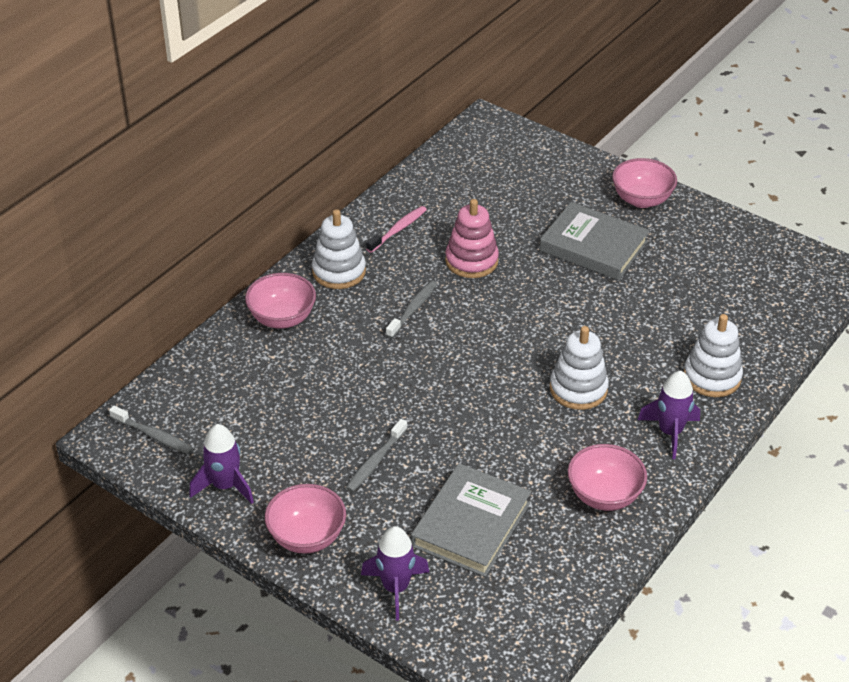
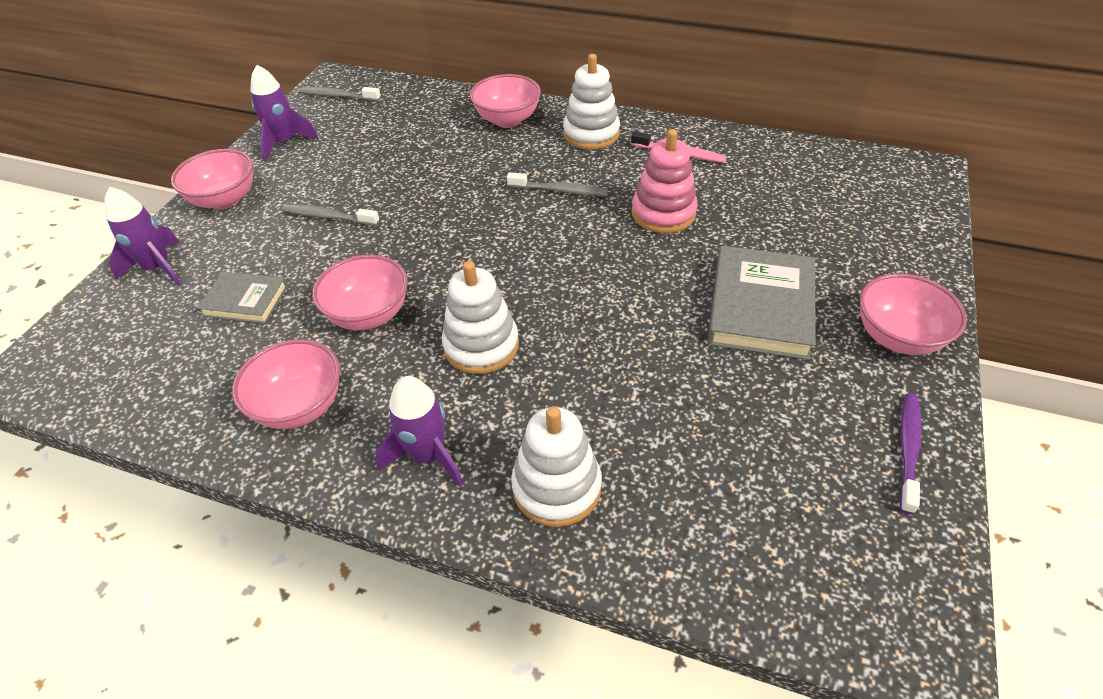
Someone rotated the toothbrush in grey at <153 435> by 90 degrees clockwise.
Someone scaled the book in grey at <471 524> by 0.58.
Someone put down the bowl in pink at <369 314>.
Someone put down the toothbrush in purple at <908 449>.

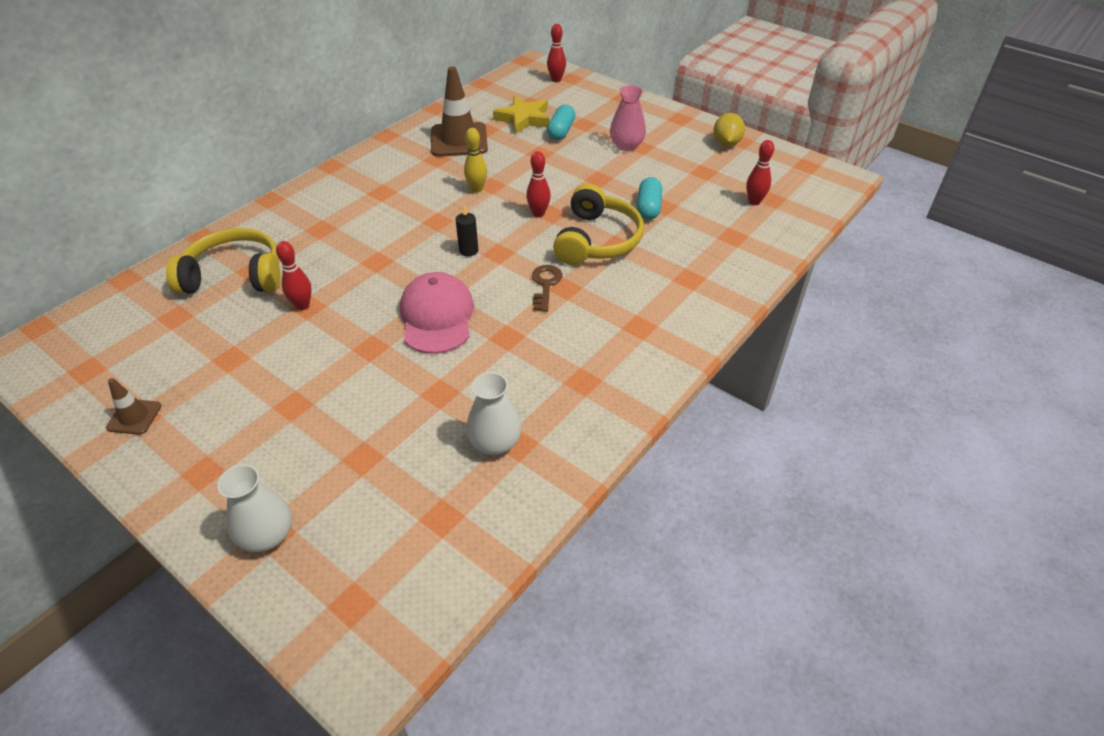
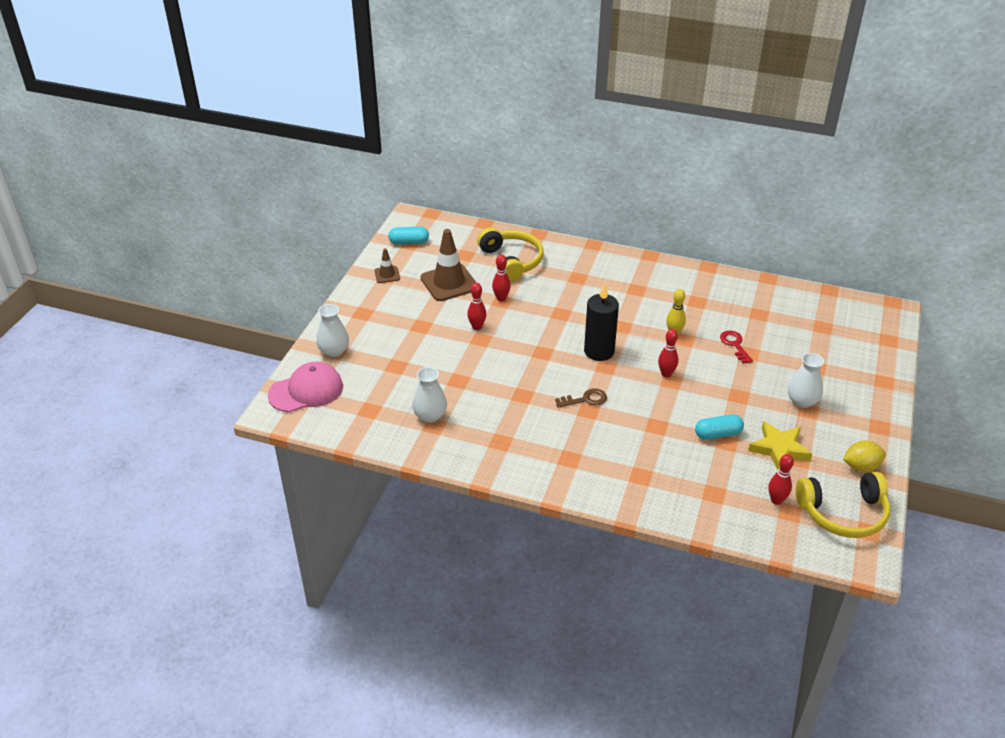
Someone carried the cap in pink from <437 316> to <306 391>.
Someone carried the traffic cone in brown from <459 140> to <449 283>.
Someone scaled the candle in black at <468 250> by 2.04.
Someone carried the star in yellow from <524 119> to <779 449>.
Someone carried the bowling pin in red from <556 80> to <477 327>.
Someone carried the capsule in turquoise from <561 131> to <409 242>.
Someone carried the headphones in yellow from <597 240> to <843 513>.
Someone repainted the vase in pink at <626 145>, which became the vase in white at <802 401>.
Someone put down the key in red at <735 345>.

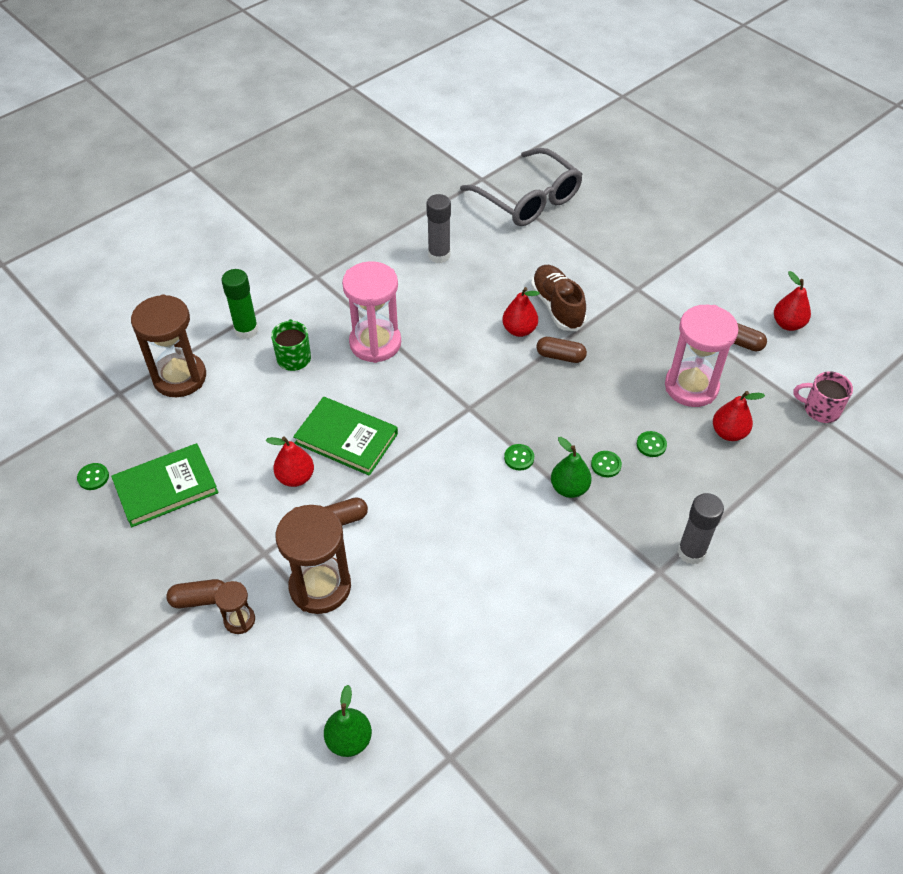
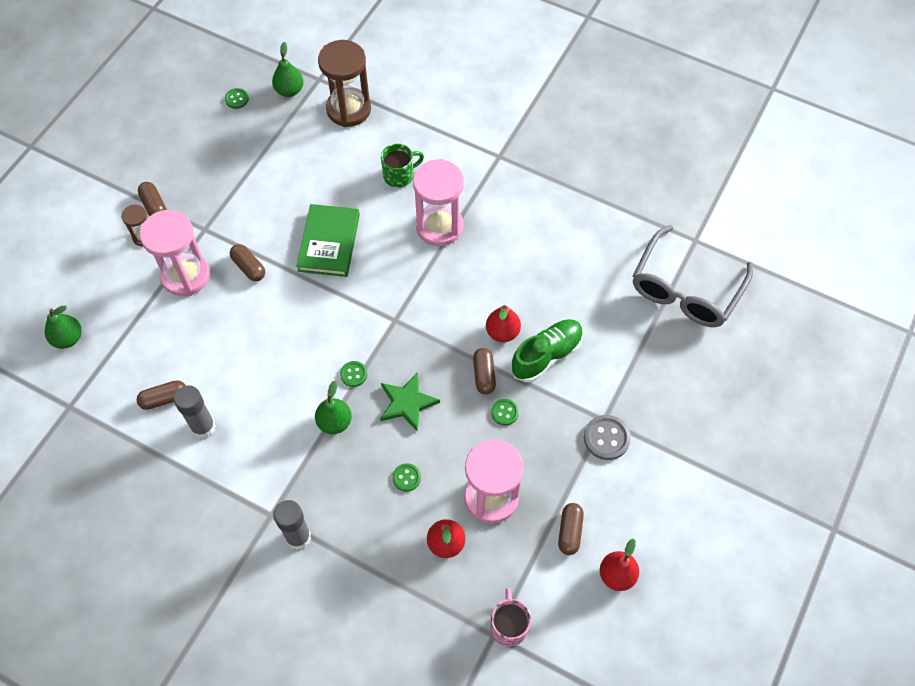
Someone took away the book in green at <166 487>.
Someone took away the glue stick in green at <246 330>.
Someone took away the pear in red at <295 477>.
Someone repainted the hourglass in brown at <320 587>, which became the hourglass in pink at <185 276>.
Someone carried the glue stick in grey from <439 255> to <203 427>.
Someone repainted the shoe in brown at <557 306>, which became the shoe in green at <546 355>.
Someone carried the button in green from <606 465> to <504 412>.
Someone put down the capsule in brown at <164 399>.
Someone put down the pear in green at <289 90>.
Someone put down the star in green at <407 403>.
Someone put down the button in grey at <606 438>.

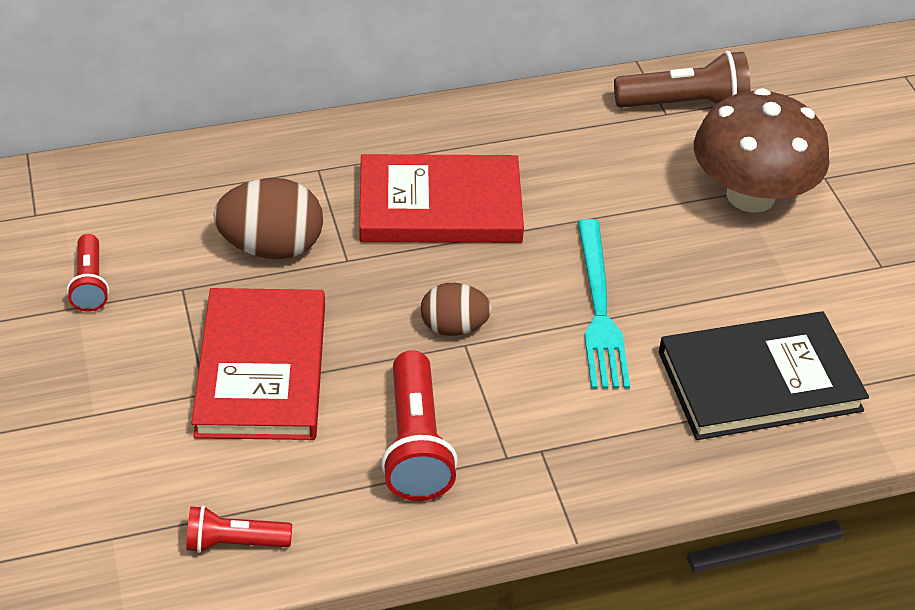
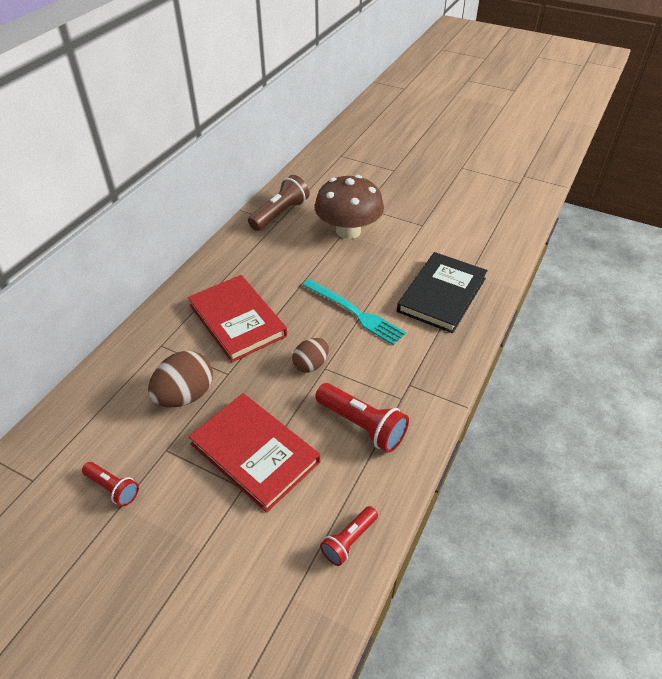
Someone rotated the book in red at <440 206> by 75 degrees counterclockwise.

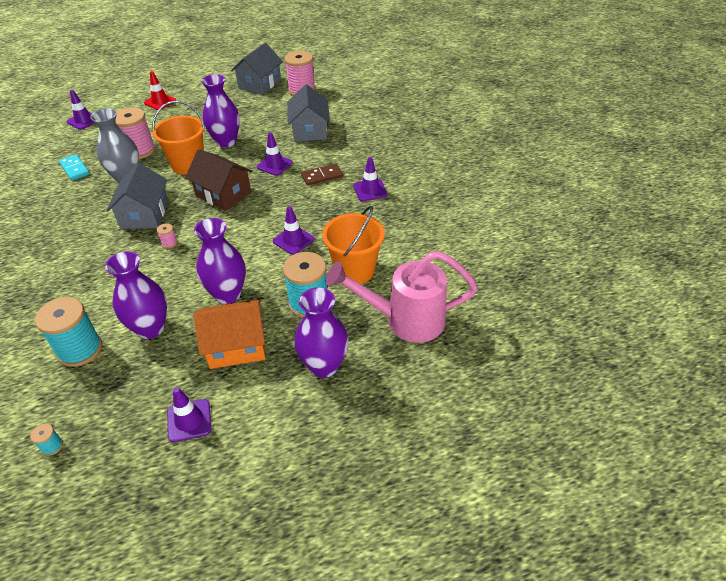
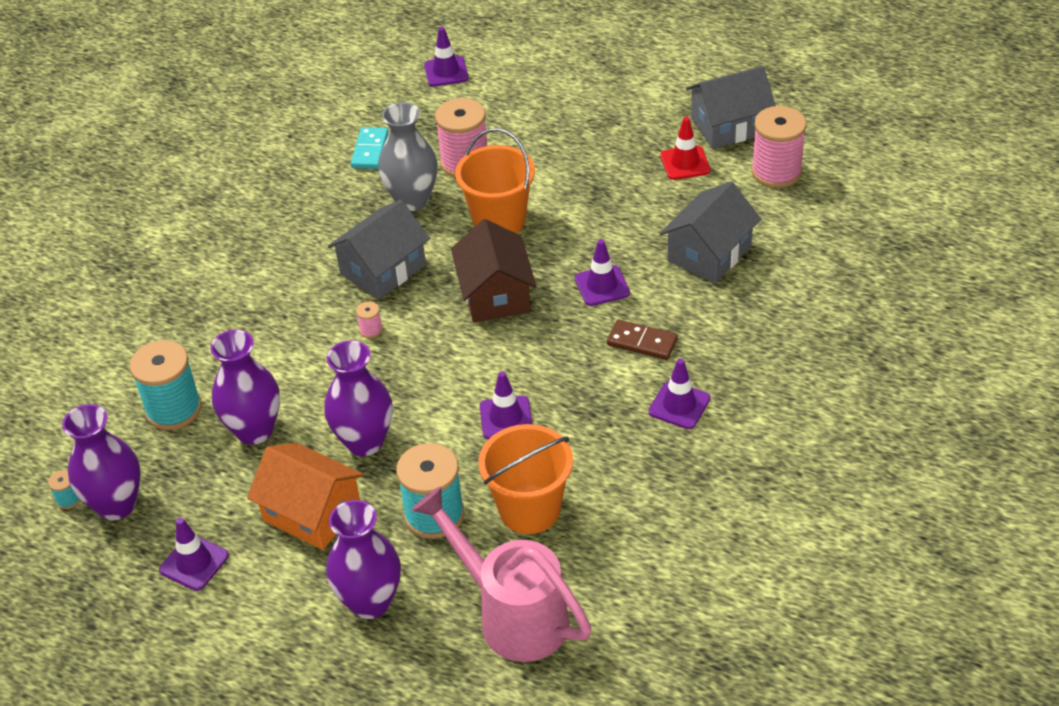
Someone carried the traffic cone in red from <160 102> to <685 163>.
Someone carried the vase in purple from <226 142> to <116 505>.

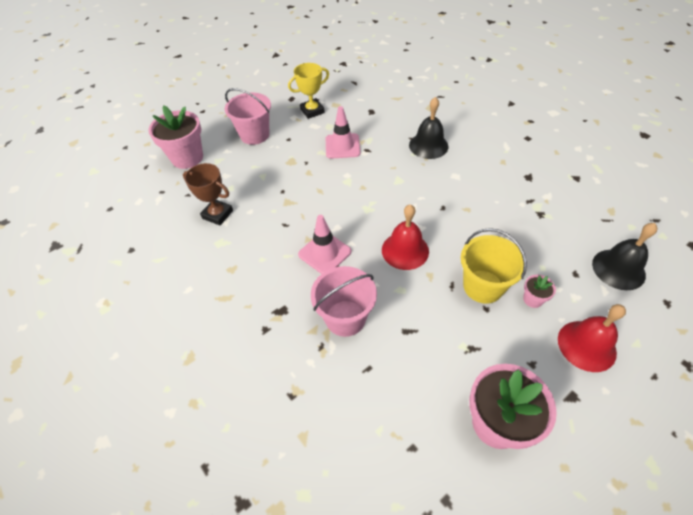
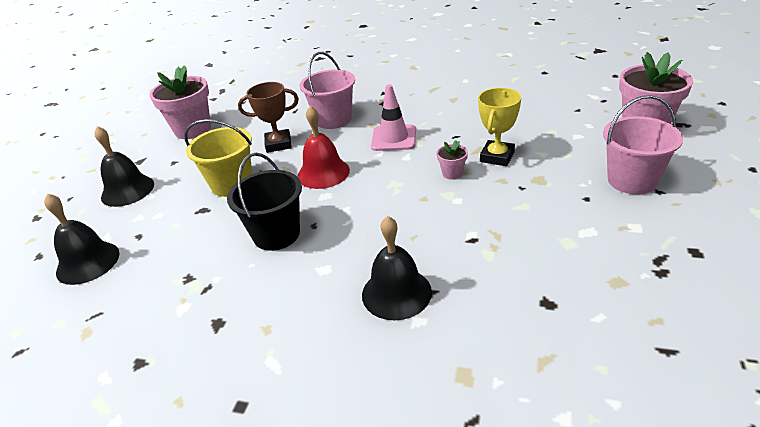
Someone carried the trophy in brown from <217 214> to <278 144>.
Someone carried the trophy in yellow from <312 111> to <497 157>.
Someone took away the traffic cone in pink at <342 146>.
Someone carried the flower pot in pink from <533 299> to <452 173>.
Someone repainted the bell in red at <586 345>, which became the bell in black at <127 190>.
Someone put down the bucket in black at <276 234>.

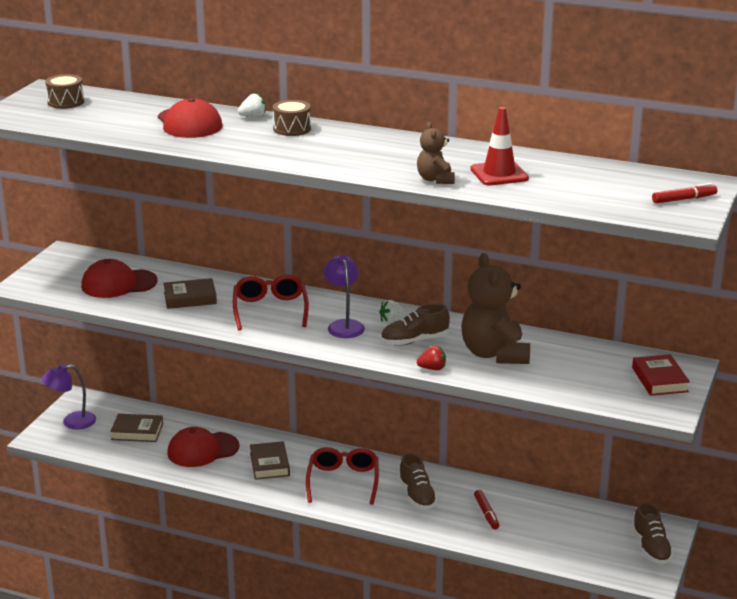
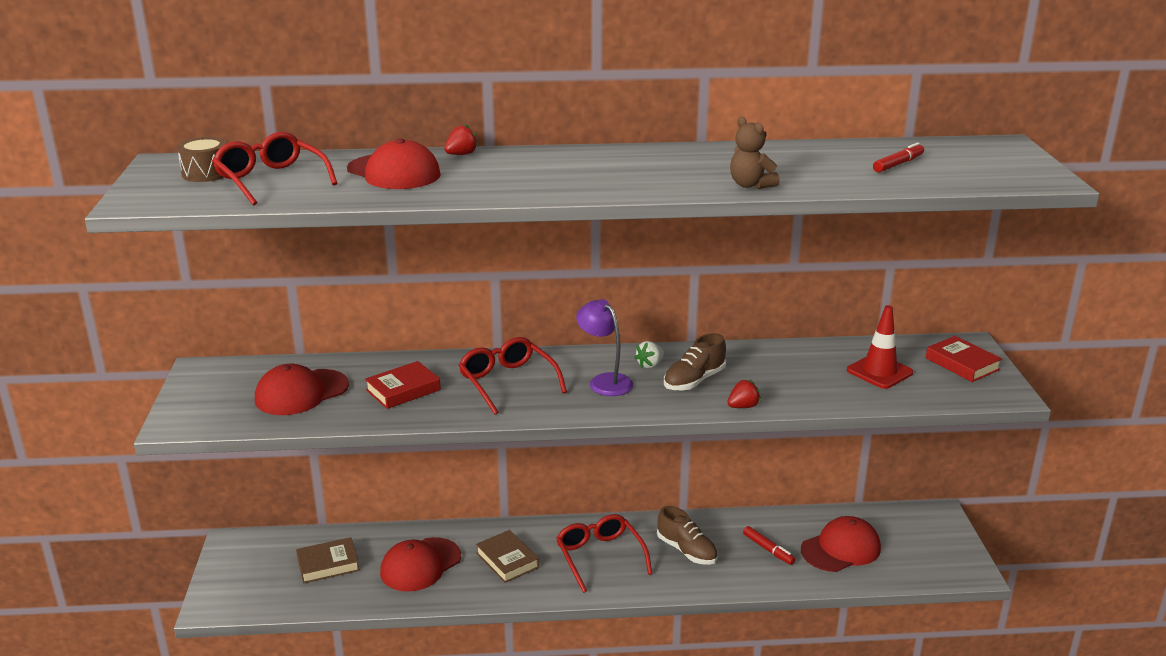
Someone took away the lamp in purple at <72 422>.
Someone repainted the book in brown at <190 298>, which became the book in red at <403 390>.
Someone repainted the strawberry in white at <253 117>, which became the strawberry in red at <461 154>.
Someone took away the drum in brown at <292 129>.
Someone took away the teddy bear in brown at <494 354>.
Someone carried the traffic cone in red from <499 174> to <879 372>.
Someone took away the shoe in brown at <651 548>.
Someone carried the marker in red from <684 199> to <898 164>.
Someone put down the glasses in red at <271 180>.
Someone put down the cap in red at <841 549>.

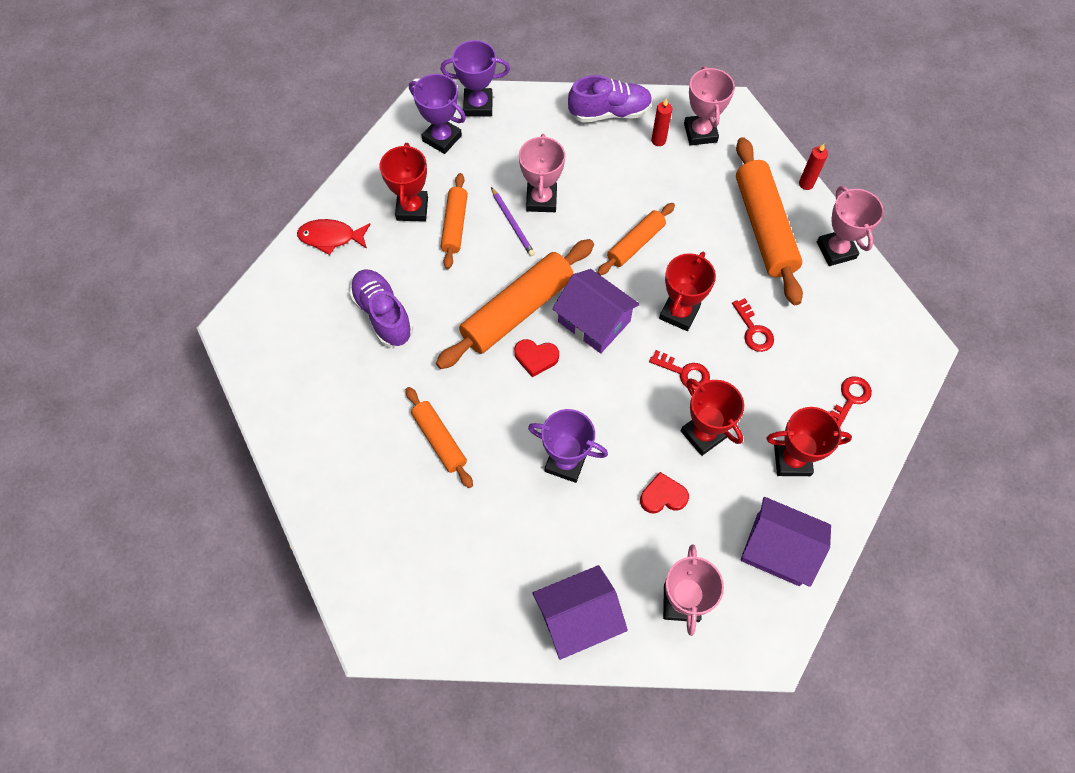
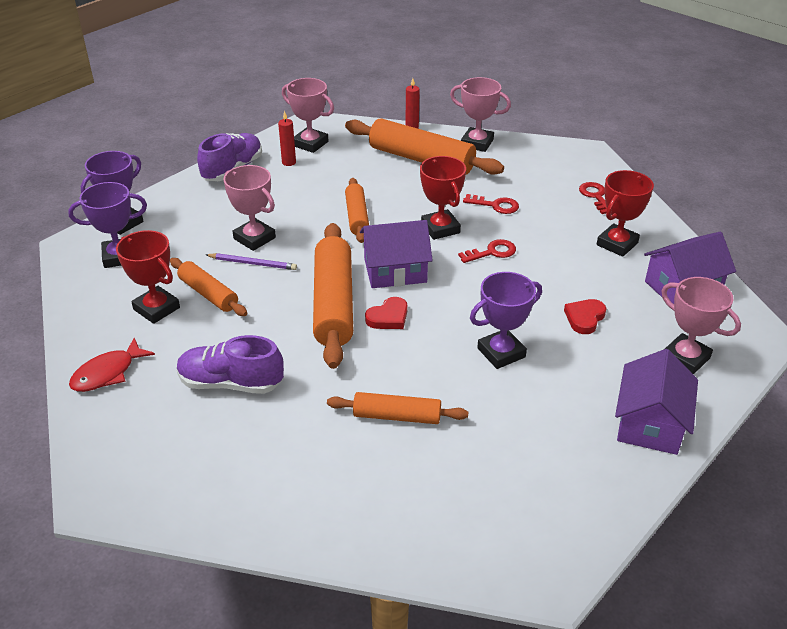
Someone took away the trophy in red at <703 434>.

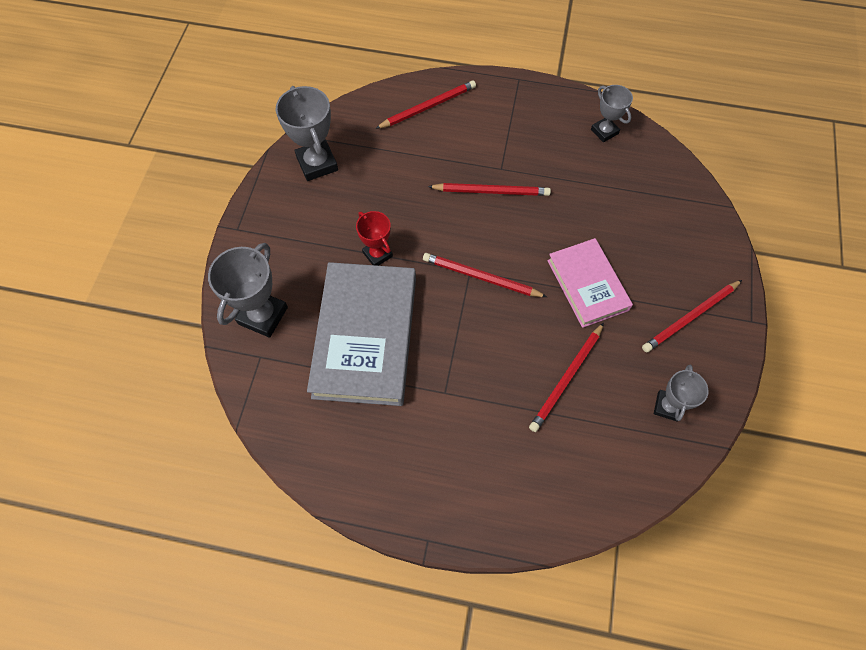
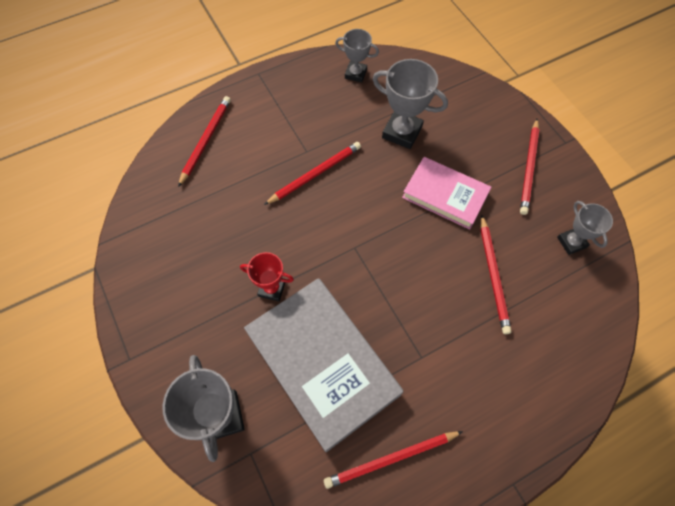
Someone carried the trophy in grey from <317 163> to <402 132>.
Someone carried the pencil in red from <481 277> to <391 459>.

